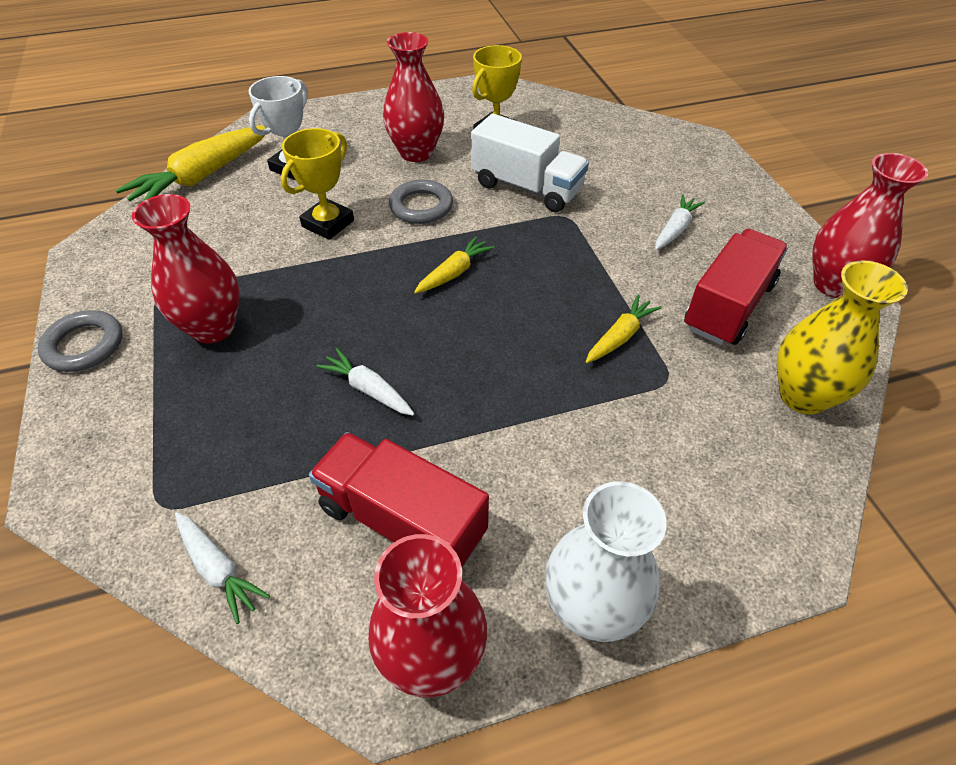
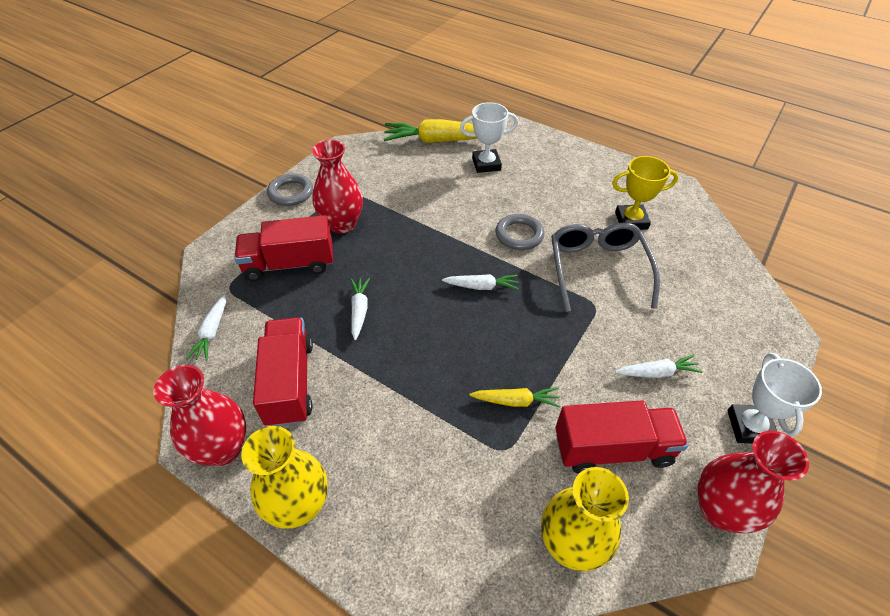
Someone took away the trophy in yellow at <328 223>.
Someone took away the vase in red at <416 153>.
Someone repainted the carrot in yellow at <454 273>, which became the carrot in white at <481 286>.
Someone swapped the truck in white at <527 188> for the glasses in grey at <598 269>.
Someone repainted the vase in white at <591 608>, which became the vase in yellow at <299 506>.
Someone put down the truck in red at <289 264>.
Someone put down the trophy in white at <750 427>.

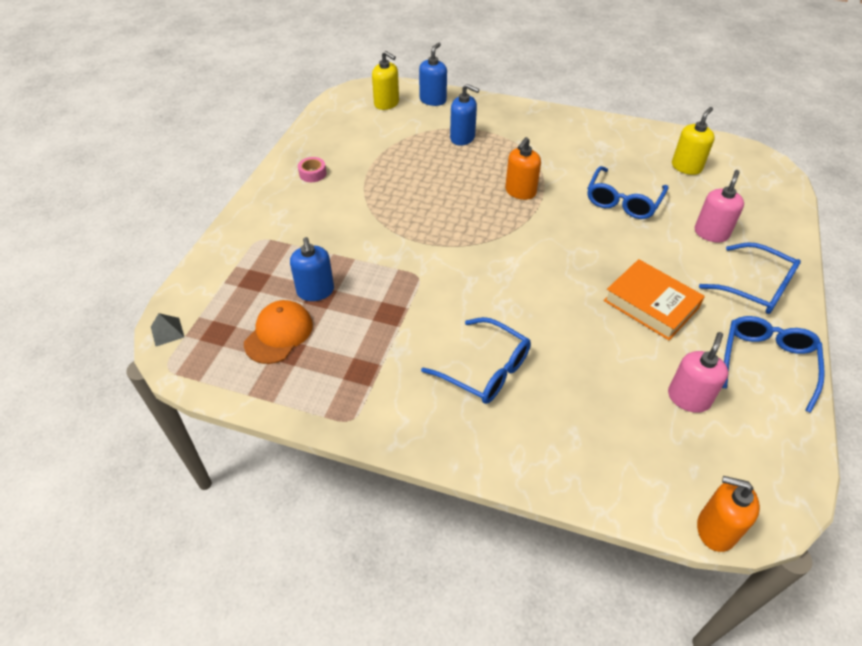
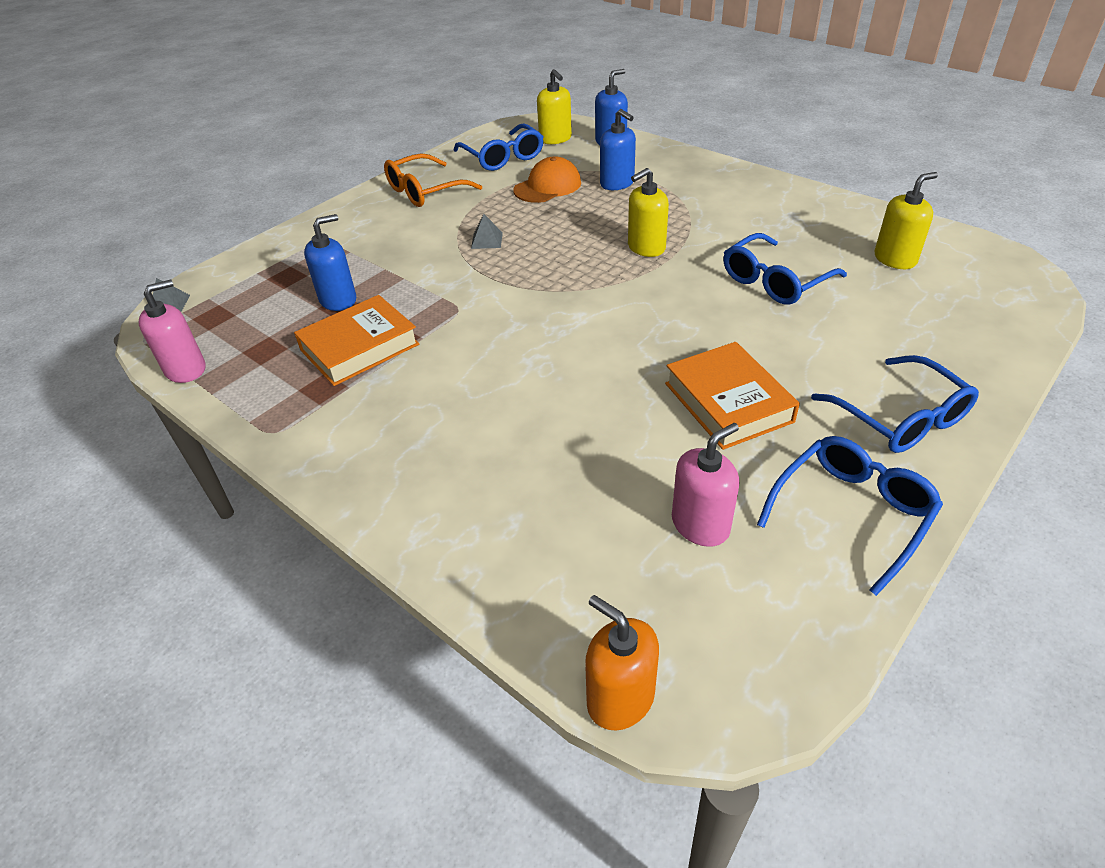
Someone carried the cap in orange from <279 334> to <547 186>.
Someone rotated the soap dispenser in blue at <315 291> by 135 degrees counterclockwise.
Someone swapped the tape in pink at <312 174> for the glasses in orange at <424 191>.
Someone carried the glasses in blue from <486 370> to <503 157>.
Someone repainted the soap dispenser in orange at <520 192>, which became the soap dispenser in yellow at <646 248>.
Someone carried the soap dispenser in pink from <711 233> to <186 369>.
Someone put down the book in orange at <359 347>.
Someone put down the pyramid in grey at <486 240>.

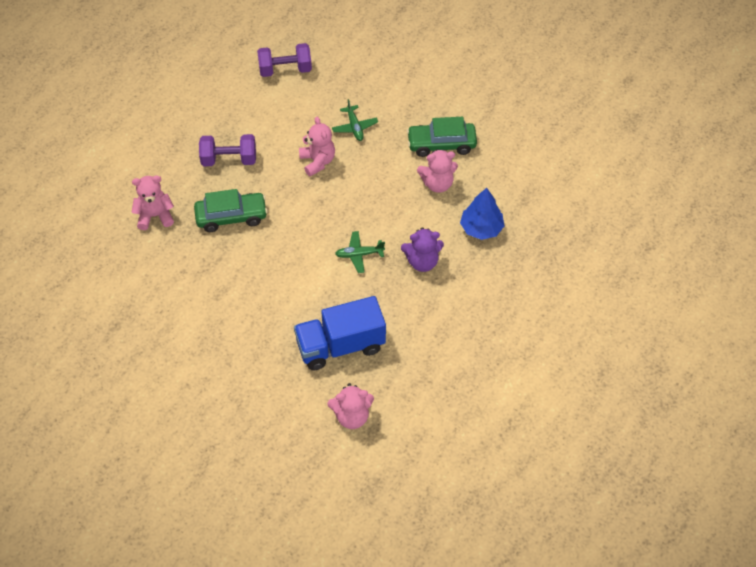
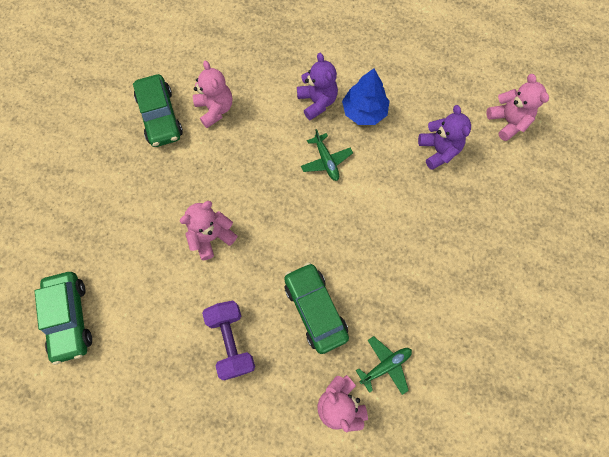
Someone swapped the dumbbell in purple at <285 70> for the car in green at <70 318>.
Someone swapped the truck in blue at <340 346> for the teddy bear in purple at <438 150>.
Someone carried the plane in green from <354 127> to <385 365>.
Someone carried the tree in blue from <481 228> to <364 111>.

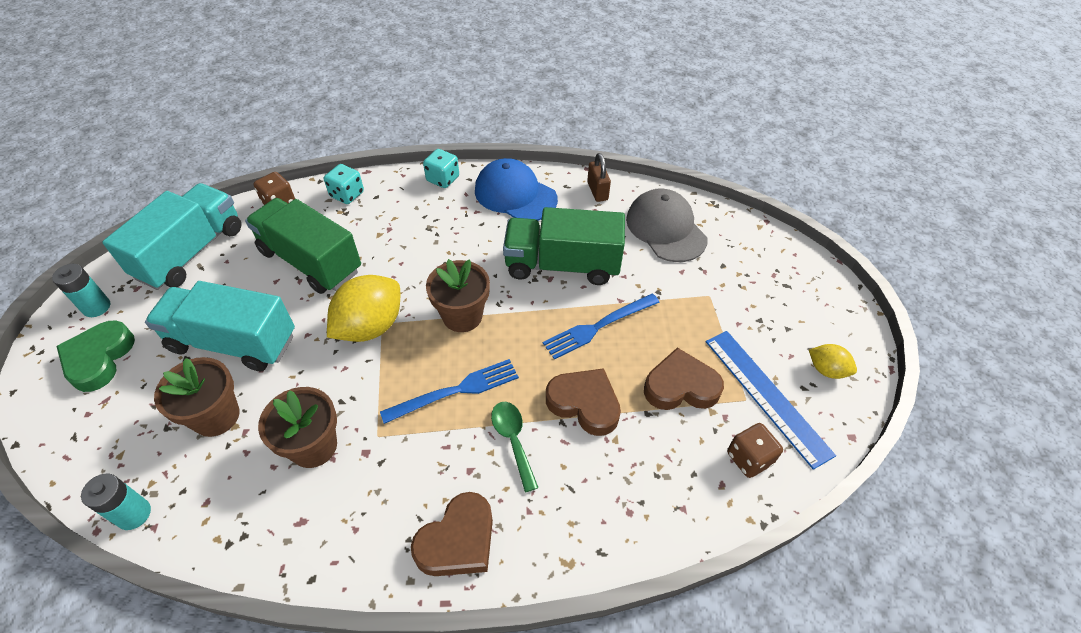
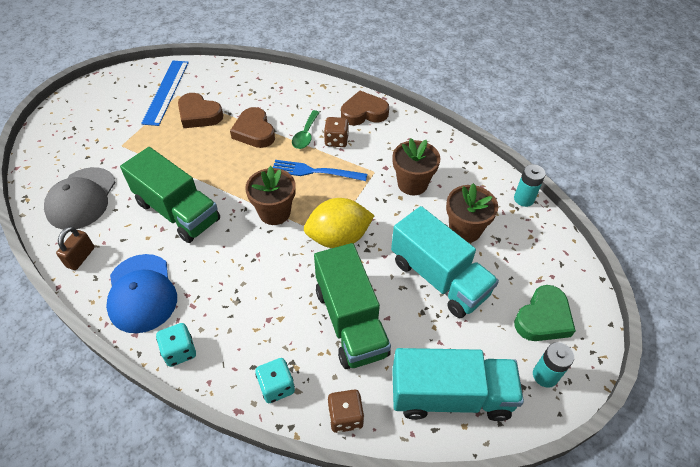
Someone rotated the truck in turquoise at <191 252> by 150 degrees counterclockwise.
Someone took away the fork in blue at <598 327>.
Someone carried the dice in brown from <749 458> to <336 140>.
Someone took away the lemon in yellow at <826 370>.

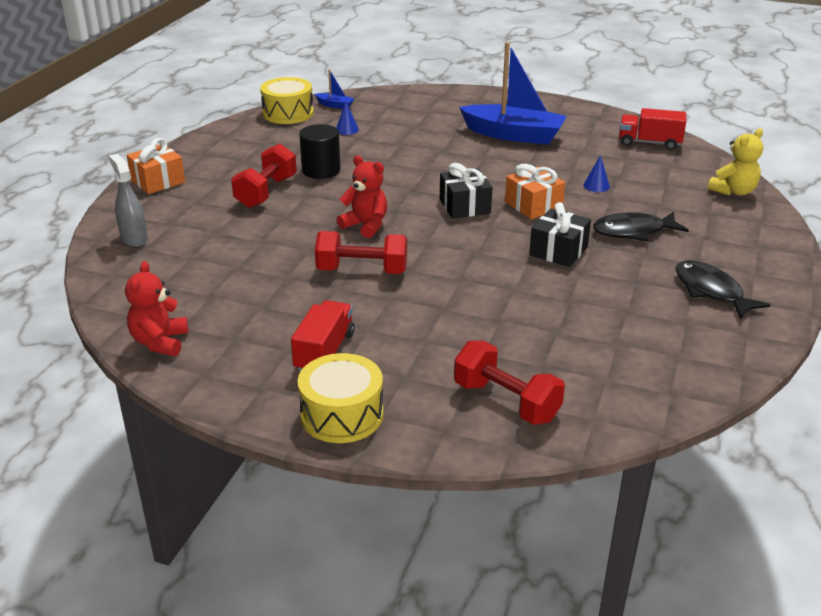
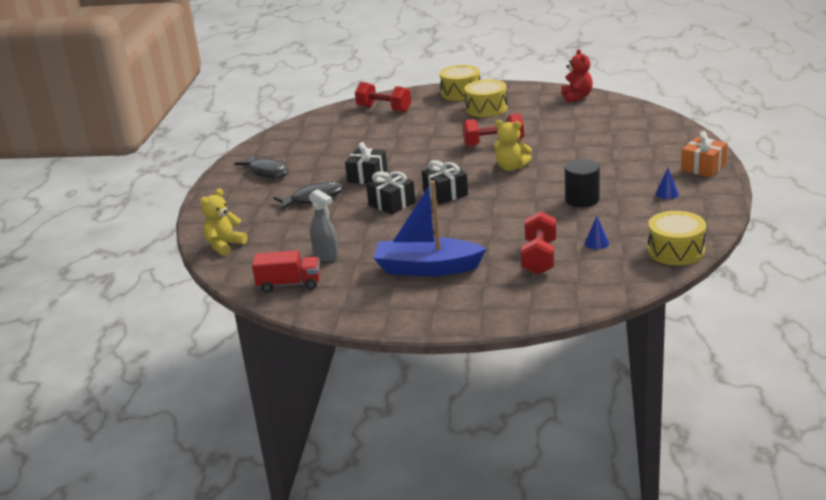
Someone carried the spray bottle in grey from <134 238> to <326 256>.
Someone carried the dumbbell in red from <266 192> to <539 258>.
Someone swapped the truck in red at <324 352> for the drum in yellow at <486 108>.
Someone took away the boat in blue at <335 105>.
Someone repainted the teddy bear in red at <365 225>, which became the teddy bear in yellow at <511 167>.
Someone repainted the gift in orange at <533 205>, which became the gift in black at <392 203>.
Someone carried the cone in blue from <596 186> to <667 193>.

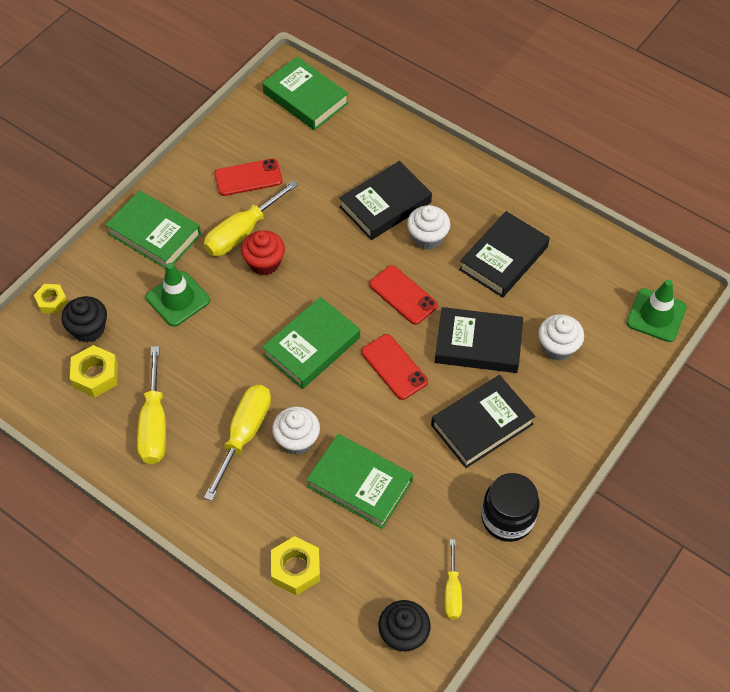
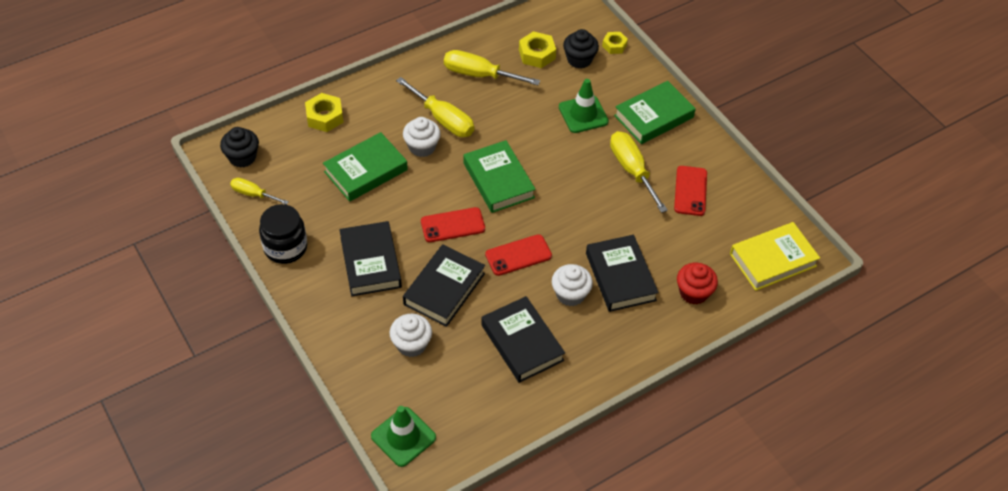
Someone carried the cupcake in red from <264 263> to <693 292>.
Someone repainted the book in green at <305 98>, which became the book in yellow at <772 260>.

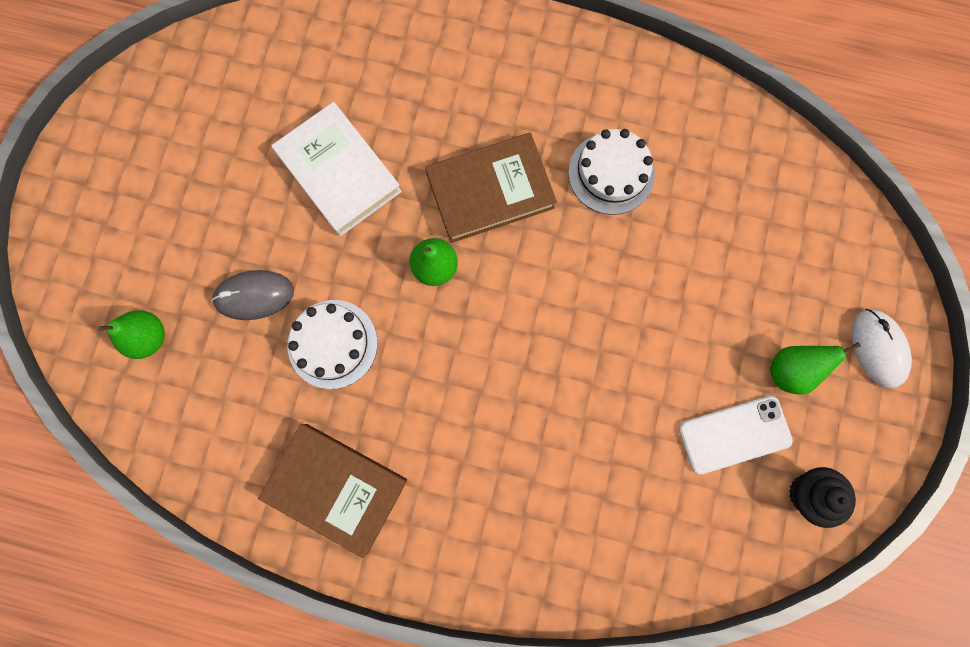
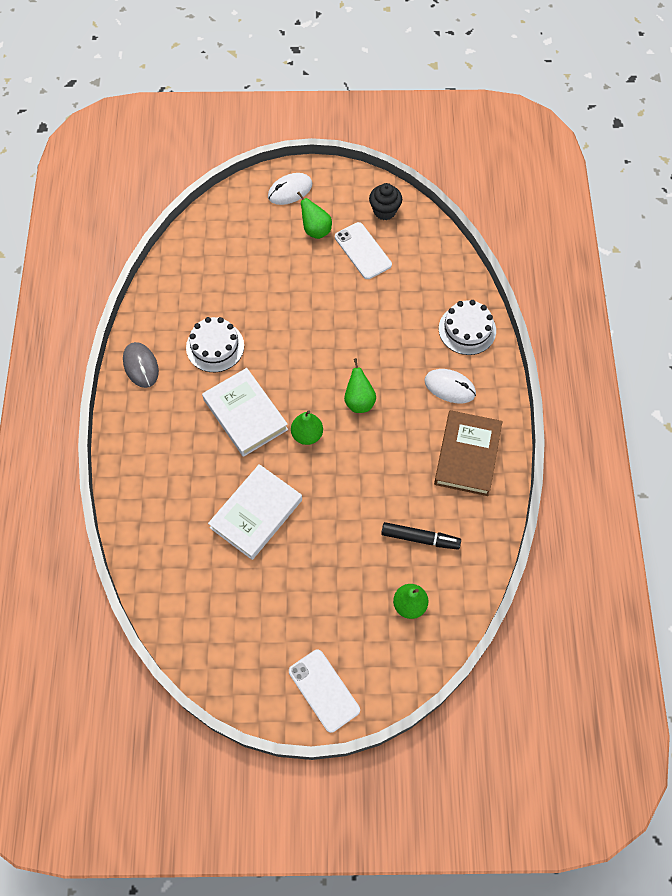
Someone carried the mouse in grey from <254 295> to <141 366>.
Someone carried the cake in white from <332 344> to <467 329>.
Someone repainted the book in brown at <490 191>, which became the book in white at <245 414>.
Someone put down the phone in white at <324 690>.
Someone put down the pear in green at <359 401>.
Someone put down the marker in black at <420 538>.
Someone put down the mouse in white at <449 387>.

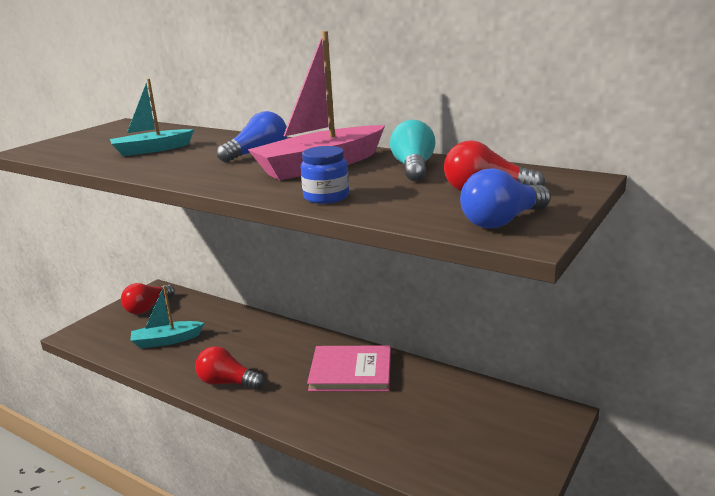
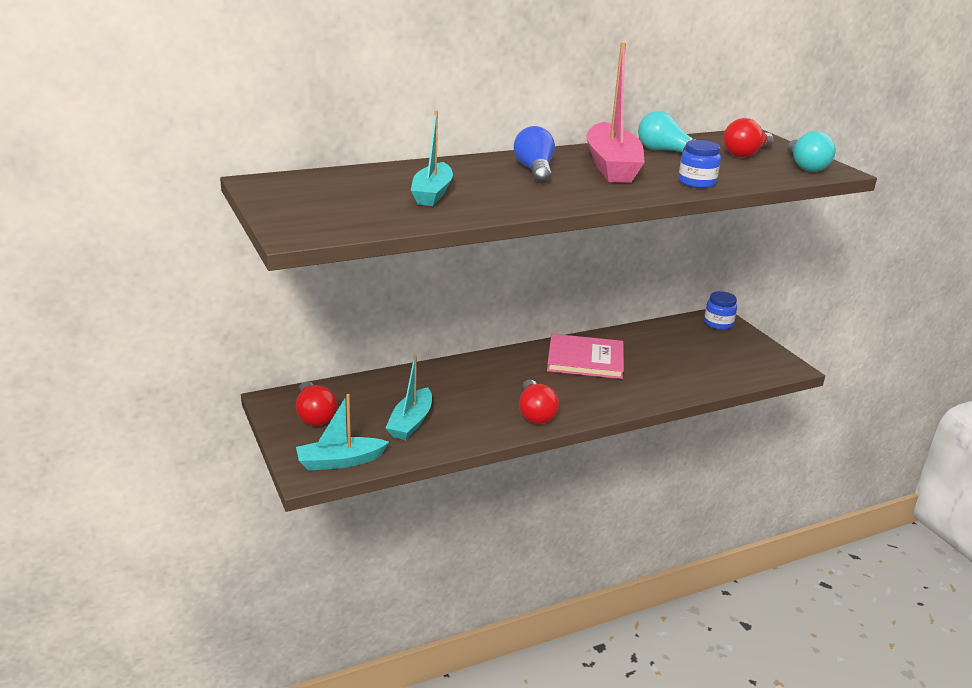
Someone rotated the light bulb in red at <227 383> by 60 degrees counterclockwise.
Someone rotated the book in pink at <351 371> by 60 degrees clockwise.
Someone repainted the light bulb in blue at <502 221>, which became the light bulb in turquoise at <805 166>.
Someone put down the boat in turquoise at <340 461>.
Someone put down the jar in blue at <718 324>.

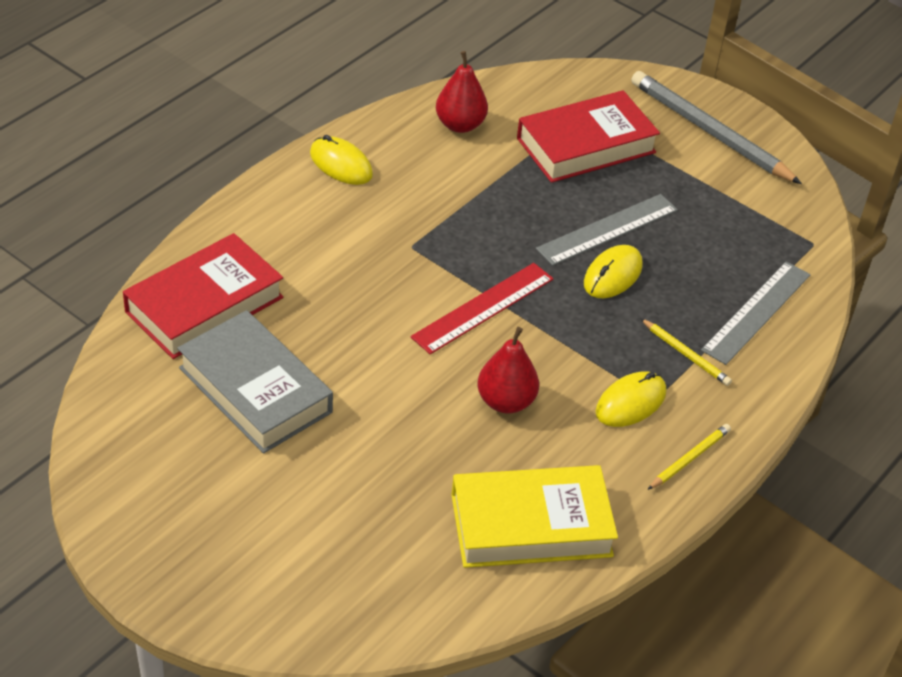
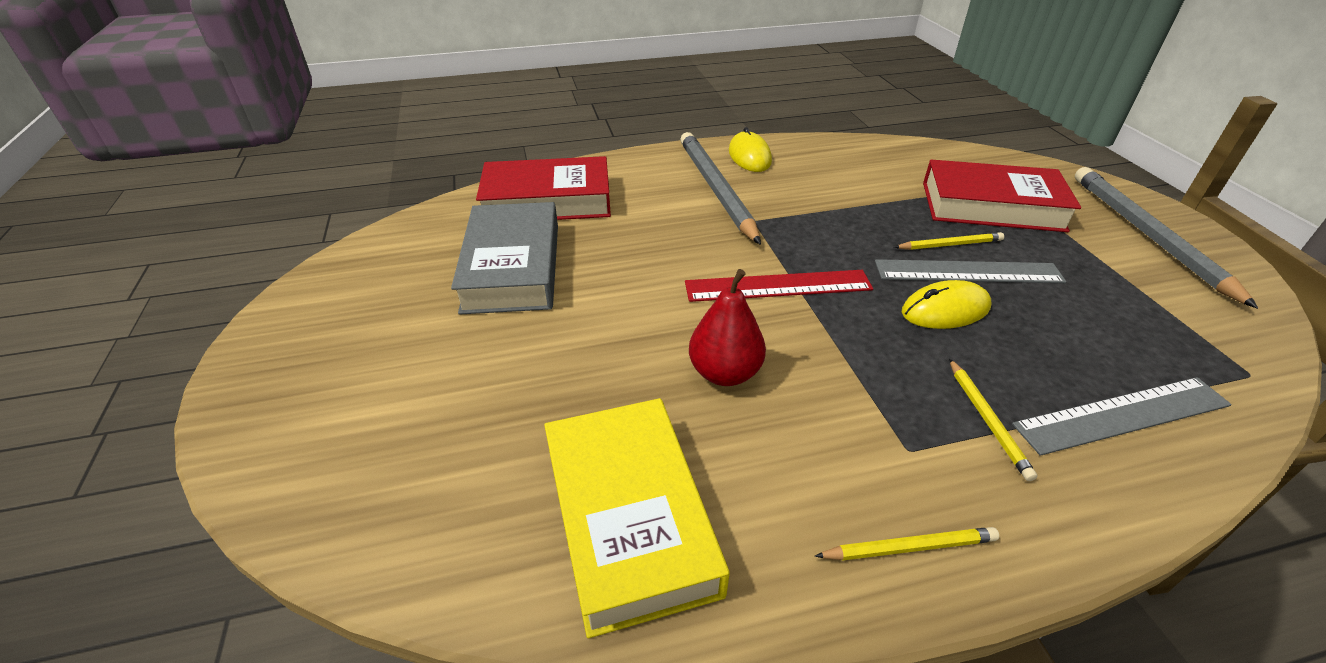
Someone took away the pear in red at <460 125>.
Someone rotated the book in yellow at <531 525> by 45 degrees clockwise.
Someone took away the mouse in yellow at <630 402>.
Someone put down the pencil in grey at <716 189>.
Someone put down the pencil in yellow at <949 245>.

